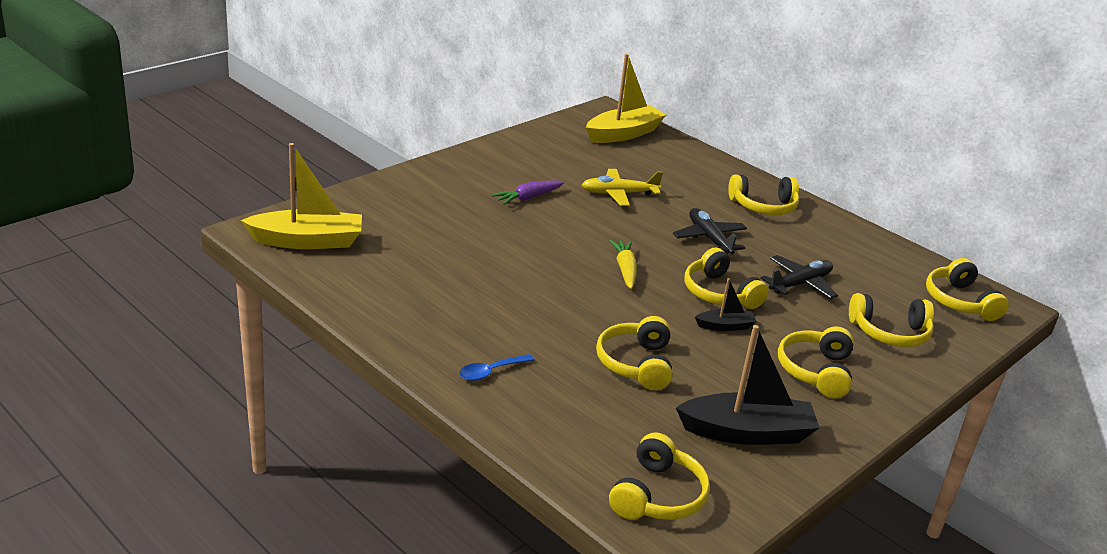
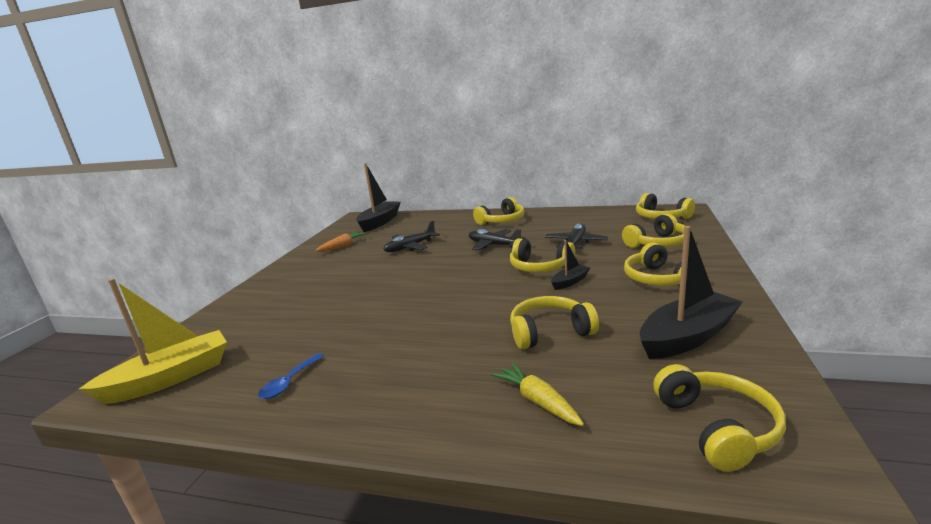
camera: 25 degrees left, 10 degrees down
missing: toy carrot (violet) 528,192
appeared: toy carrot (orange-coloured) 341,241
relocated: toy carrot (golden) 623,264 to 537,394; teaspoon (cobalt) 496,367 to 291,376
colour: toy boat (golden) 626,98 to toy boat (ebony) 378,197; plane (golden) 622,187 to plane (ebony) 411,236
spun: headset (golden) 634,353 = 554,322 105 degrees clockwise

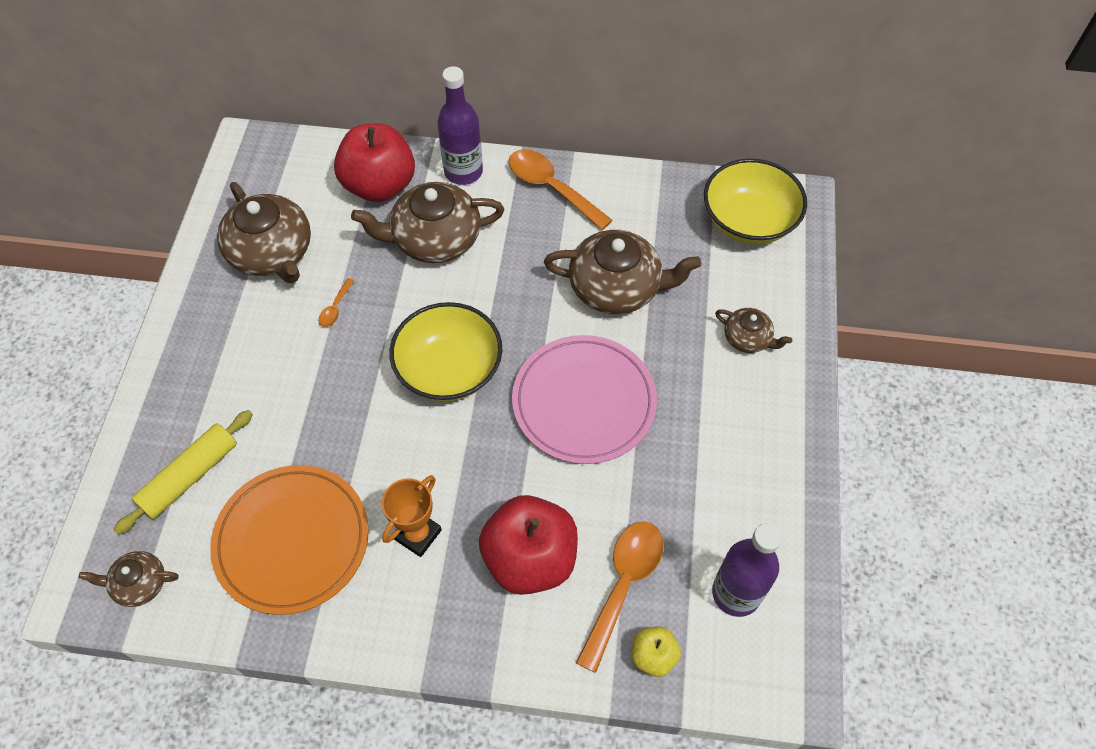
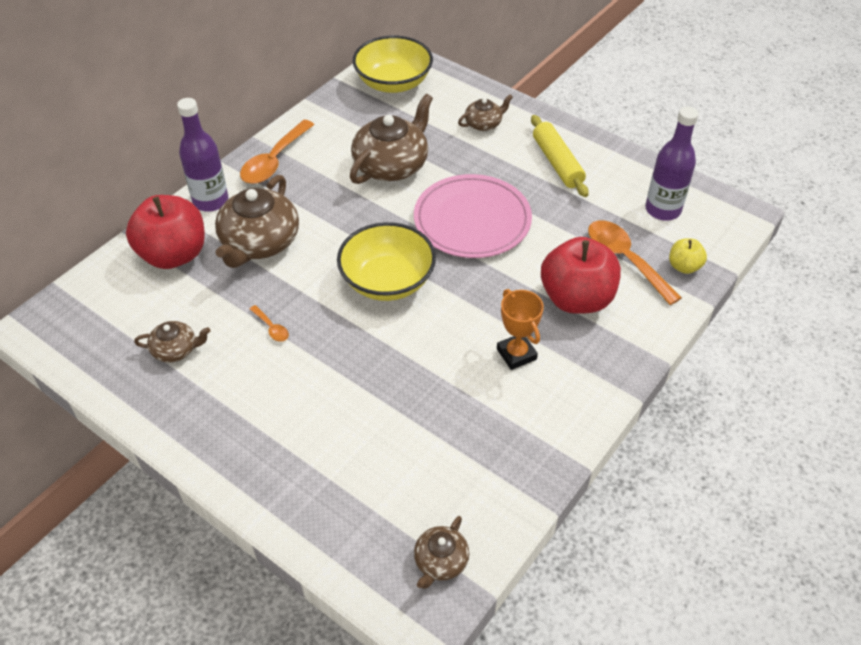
camera: 60 degrees left, 10 degrees down
missing: flat dish (orange-coloured) 289,540
relocated: dough roller (golden) 183,472 to 560,156
spun: teaspoon (orange-coloured) 561,189 = 277,152 45 degrees counterclockwise
size: china teapot (dark brown) 264,232 = 172,341 x0.52

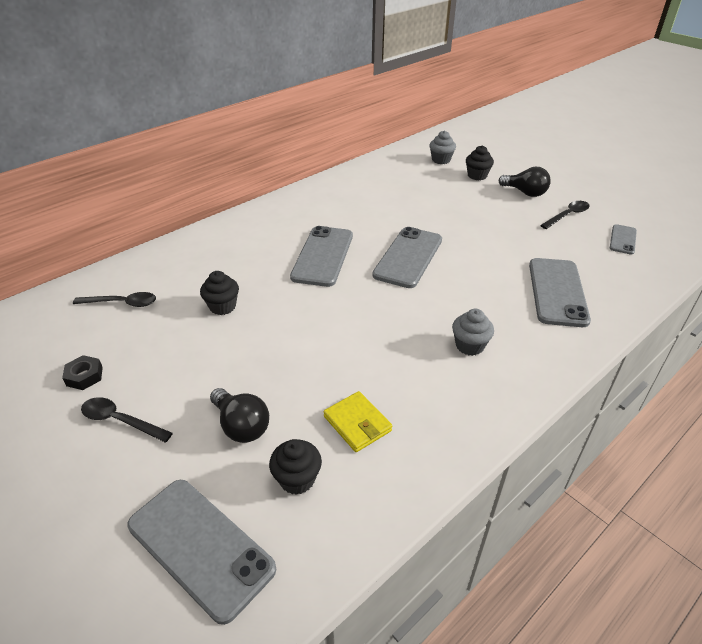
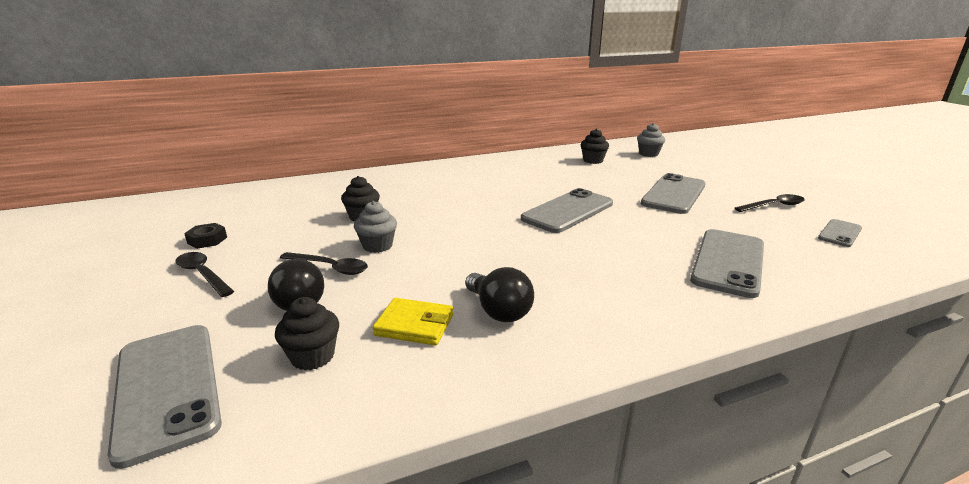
camera: 20 degrees right, 15 degrees down
relocated: muffin (ebony) 480,163 to 594,146; light bulb (ebony) 525,182 to 499,294; smartphone (ash-grey) 321,256 to 673,193; teaspoon (ebony) 114,299 to 324,263; muffin (ash-grey) 473,332 to 375,227
spun: billfold (golden) 357,421 = 413,321 60 degrees counterclockwise

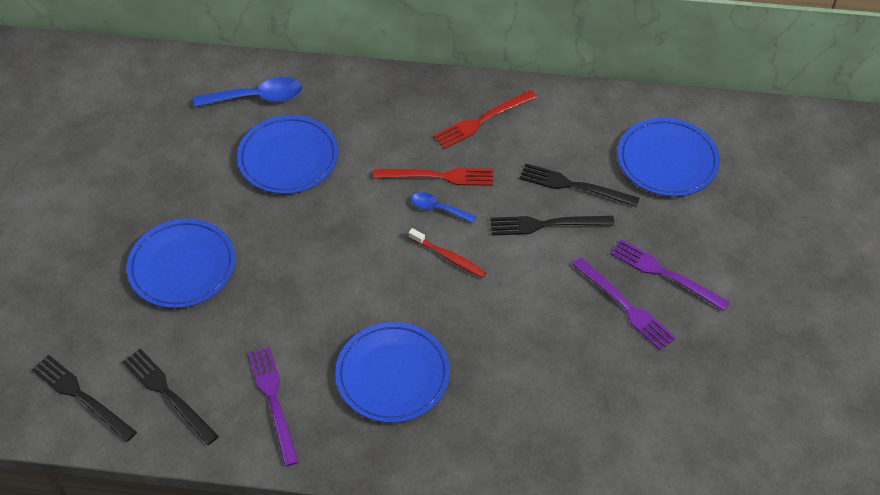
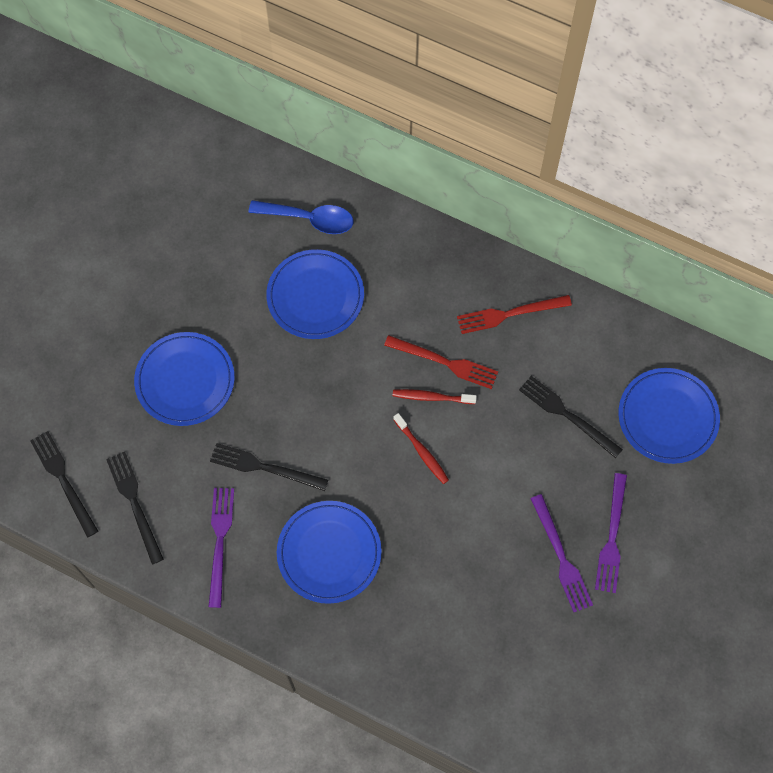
camera: 20 degrees right, 15 degrees up
relocated: table fork (ebony) 552,226 to 269,467
exchanged: teaspoon (cobalt) 444,208 to tooth brush (scarlet) 435,396
spun: table fork (violet) 670,275 = 611,533 135 degrees counterclockwise

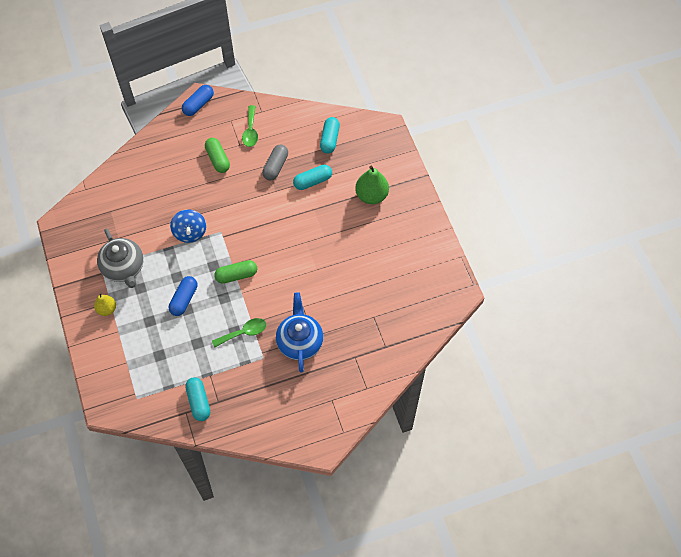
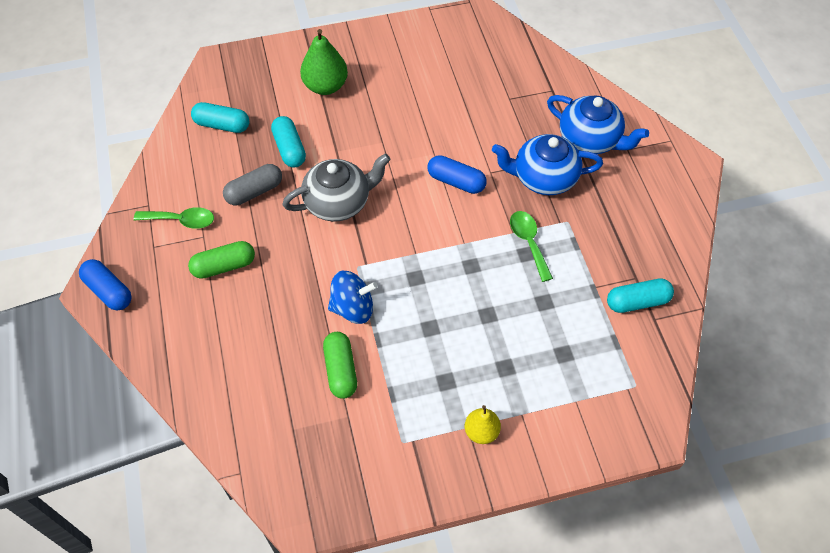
camera: 85 degrees left, 5 degrees down
appeared: china teapot (cobalt) 598,124
relocated: china teapot (ash-grey) 120,258 to 336,187; pill (green) 235,272 to 340,365; pill (cobalt) 183,296 to 457,174
spun: pill (ash-grey) 275,163 = 252,184 60 degrees counterclockwise

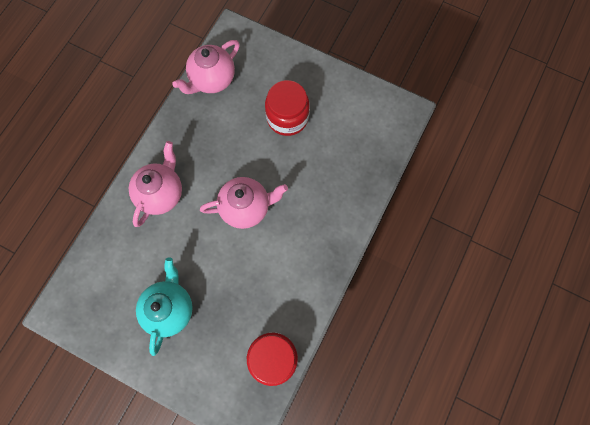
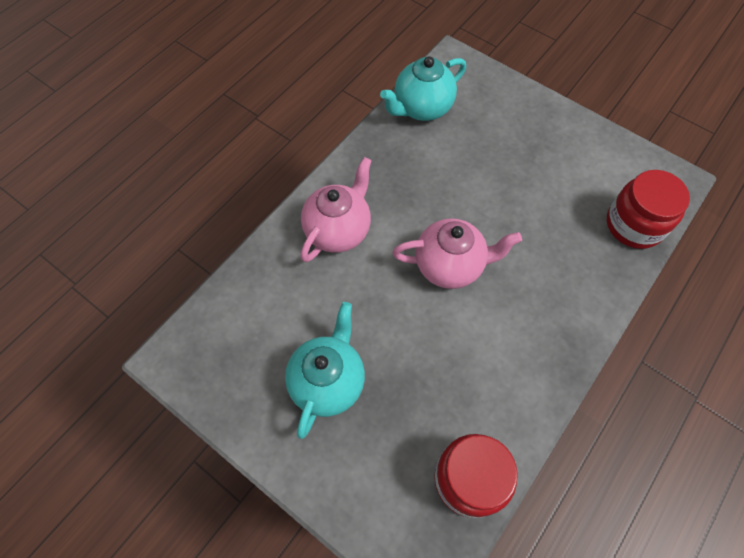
camera: 10 degrees right, 10 degrees down
relocated: jam jar (scarlet) 287,108 to 648,209
colour: china teapot (pink) 206,67 to china teapot (aqua) 423,88

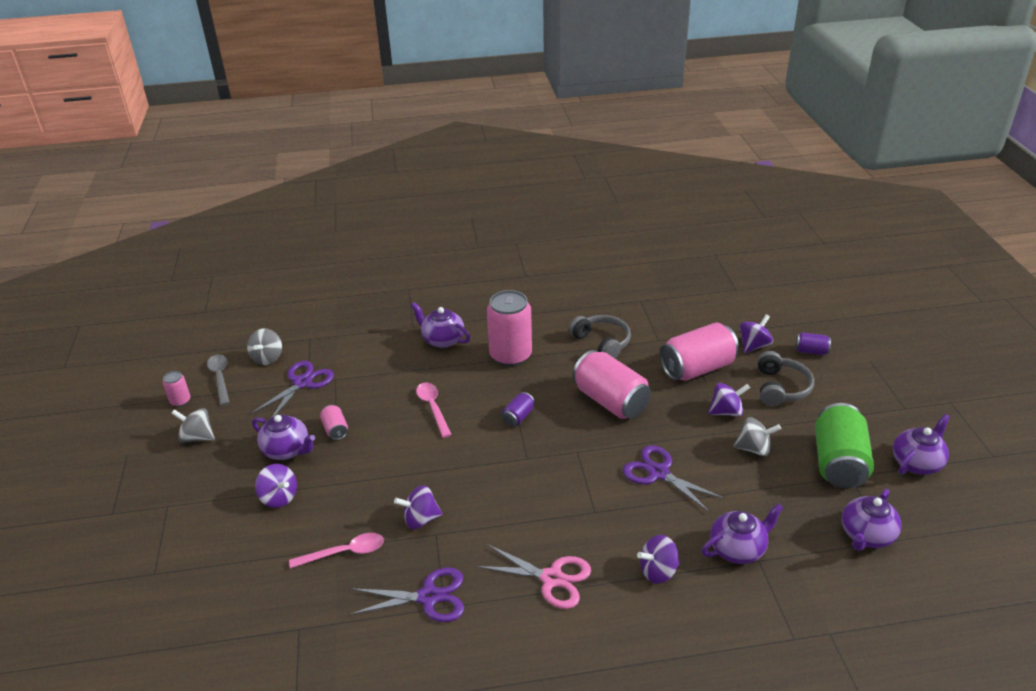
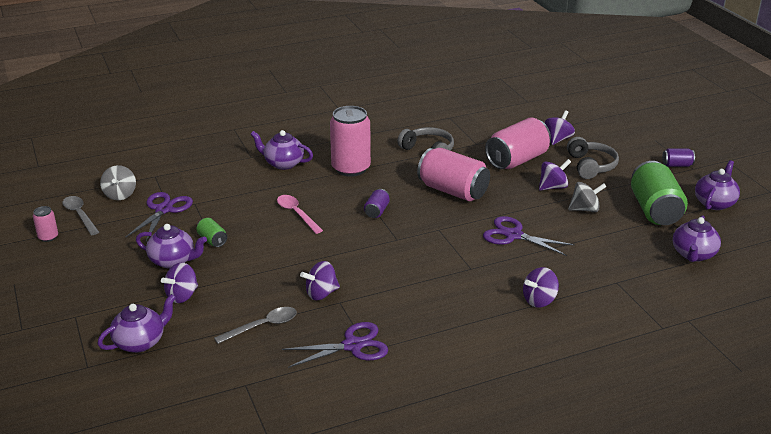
camera: 15 degrees left, 5 degrees down
missing: whirligig (ash-grey) 193,425; shears (pink) 533,576
relocated: tin (violet) 813,343 to 678,158; china teapot (violet) 742,534 to 137,323
colour: tin (pink) 334,422 to tin (green) 211,232; teaspoon (pink) 336,551 to teaspoon (ash-grey) 255,325
spun: whirligig (violet) 276,486 = 179,283 105 degrees clockwise

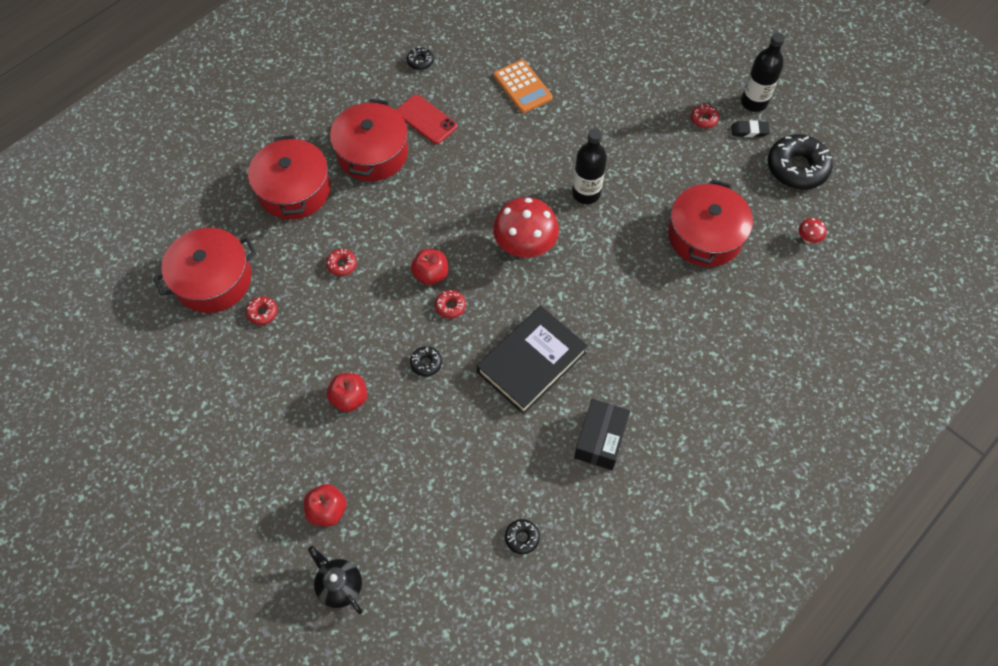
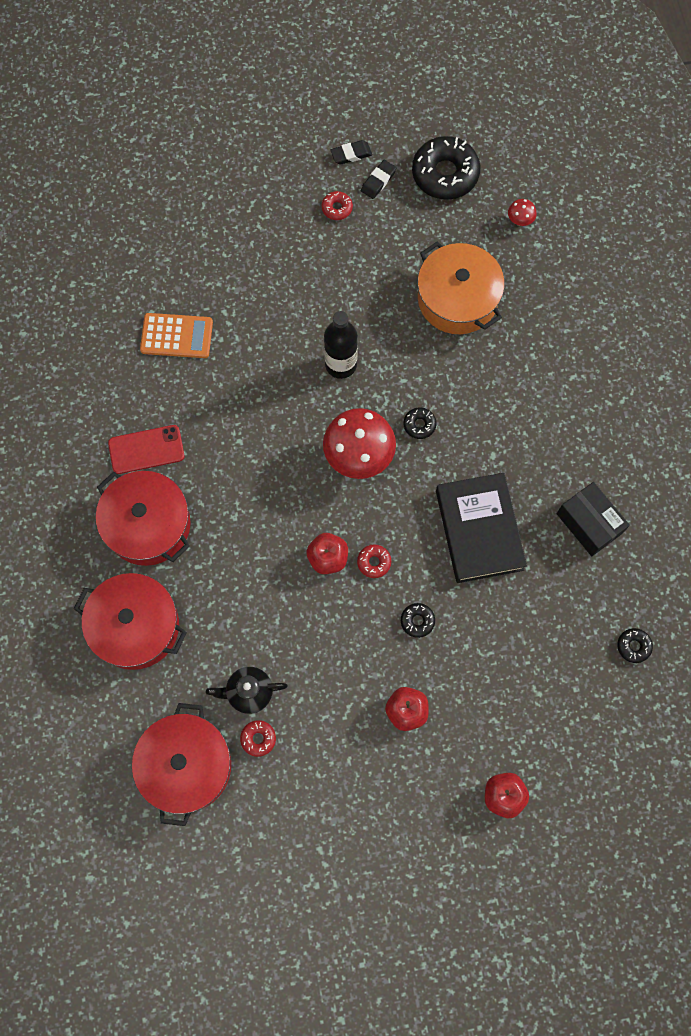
camera: 55 degrees left, 10 degrees up
missing: doughnut (scarlet) 341,262
relocated: doughnut (ebony) 420,58 to 420,423; china teapot (ebony) 335,580 to 247,690
exchanged: flask (ebony) 763,72 to pencil eraser (ebony) 351,152
colour: cooking pot (scarlet) 710,223 to cooking pot (orange-coloured) 461,288

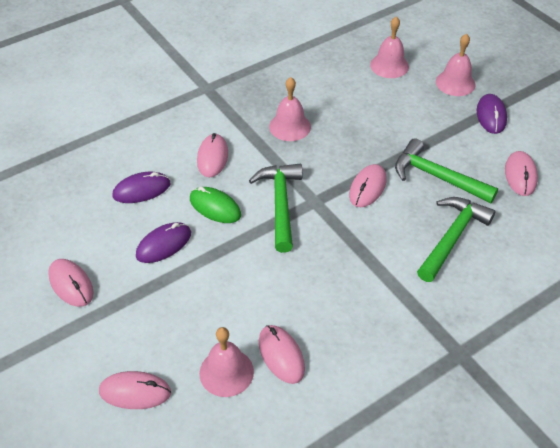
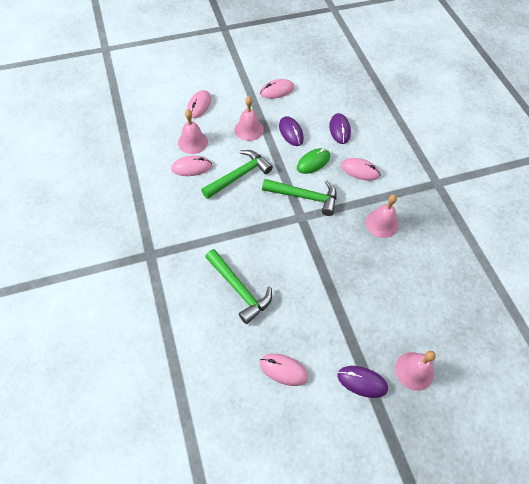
camera: 105 degrees right, 10 degrees up
missing: mouse (pink) 367,185
relocated: bell (pink) 389,47 to 249,118; carpenter's hammer (green) 446,170 to 237,174

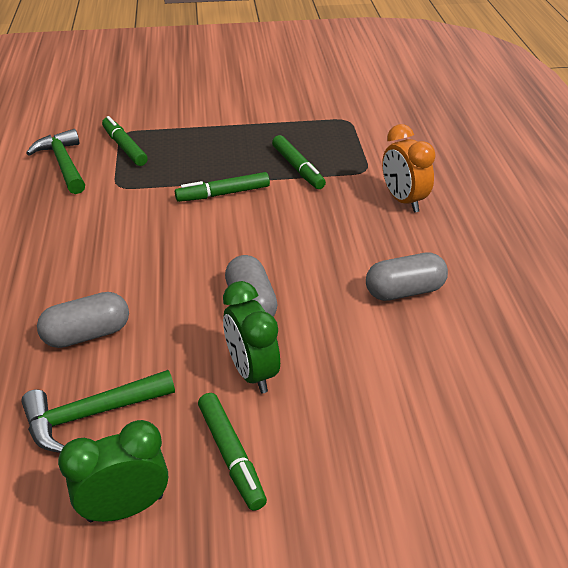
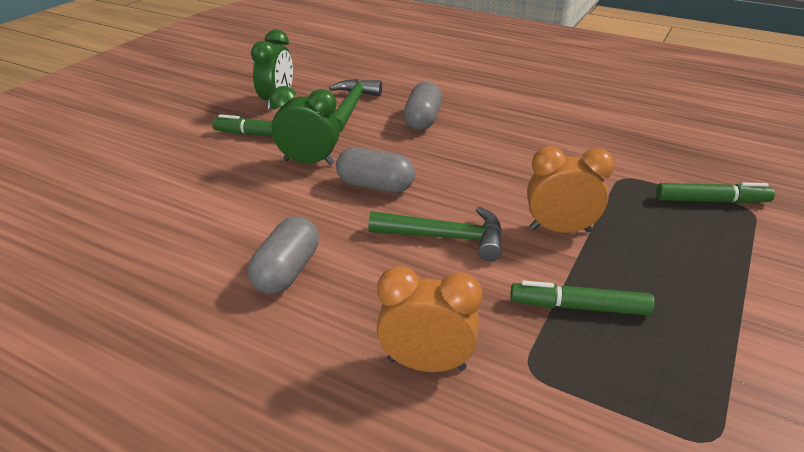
camera: 125 degrees right, 5 degrees down
relocated: carpenter's hammer (green) 55,161 to 435,234
exchanged: marker (green) 222,187 to clock (orange-coloured) 570,189

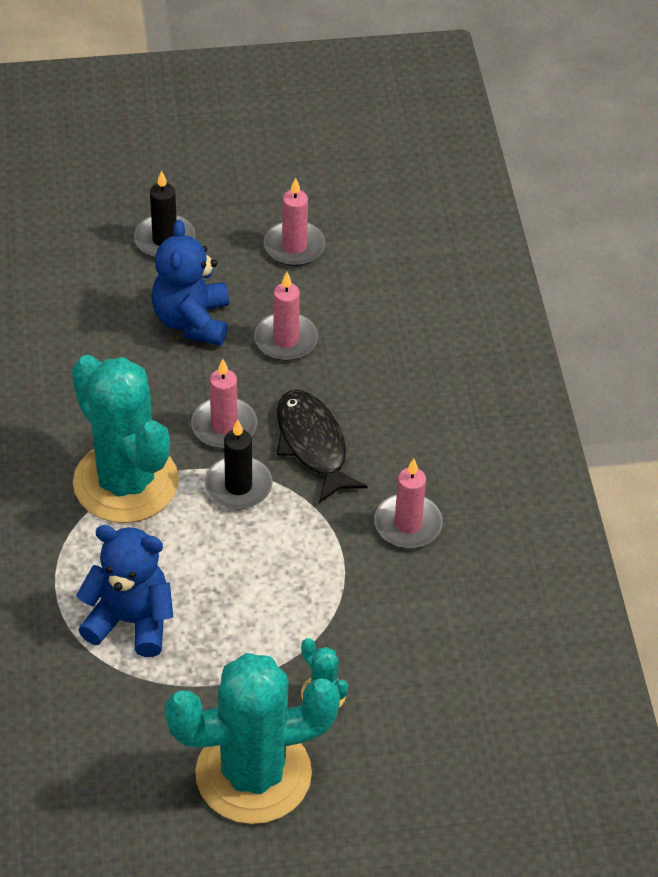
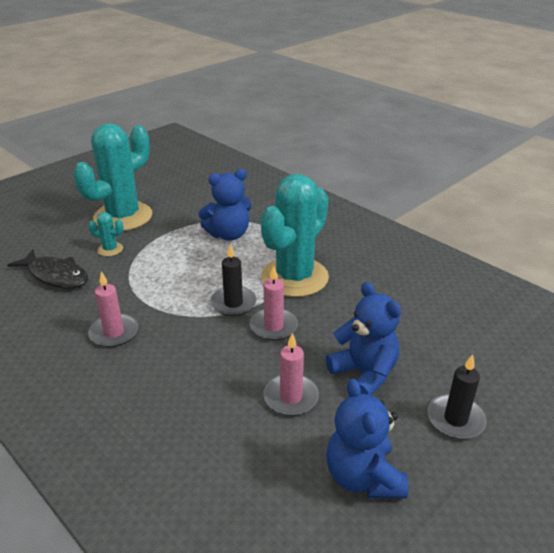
camera: 145 degrees right, 15 degrees down
relocated: toy fish (ebony) 322,446 to 47,269
exchanged: candle (pink) 294,222 to teddy bear (cobalt) 367,438
spun: prickly plant (aqua) 125,439 = 295,235 75 degrees counterclockwise

